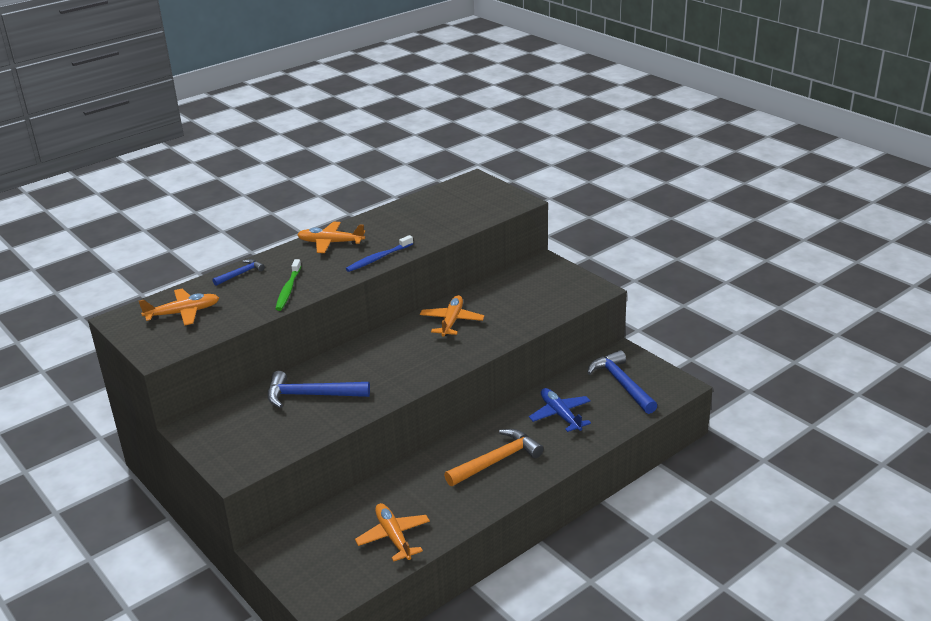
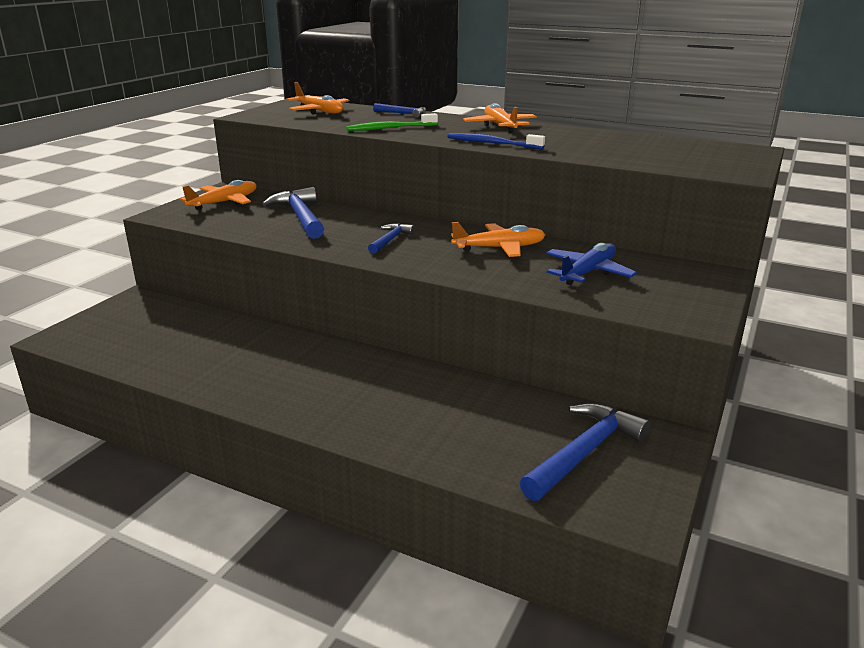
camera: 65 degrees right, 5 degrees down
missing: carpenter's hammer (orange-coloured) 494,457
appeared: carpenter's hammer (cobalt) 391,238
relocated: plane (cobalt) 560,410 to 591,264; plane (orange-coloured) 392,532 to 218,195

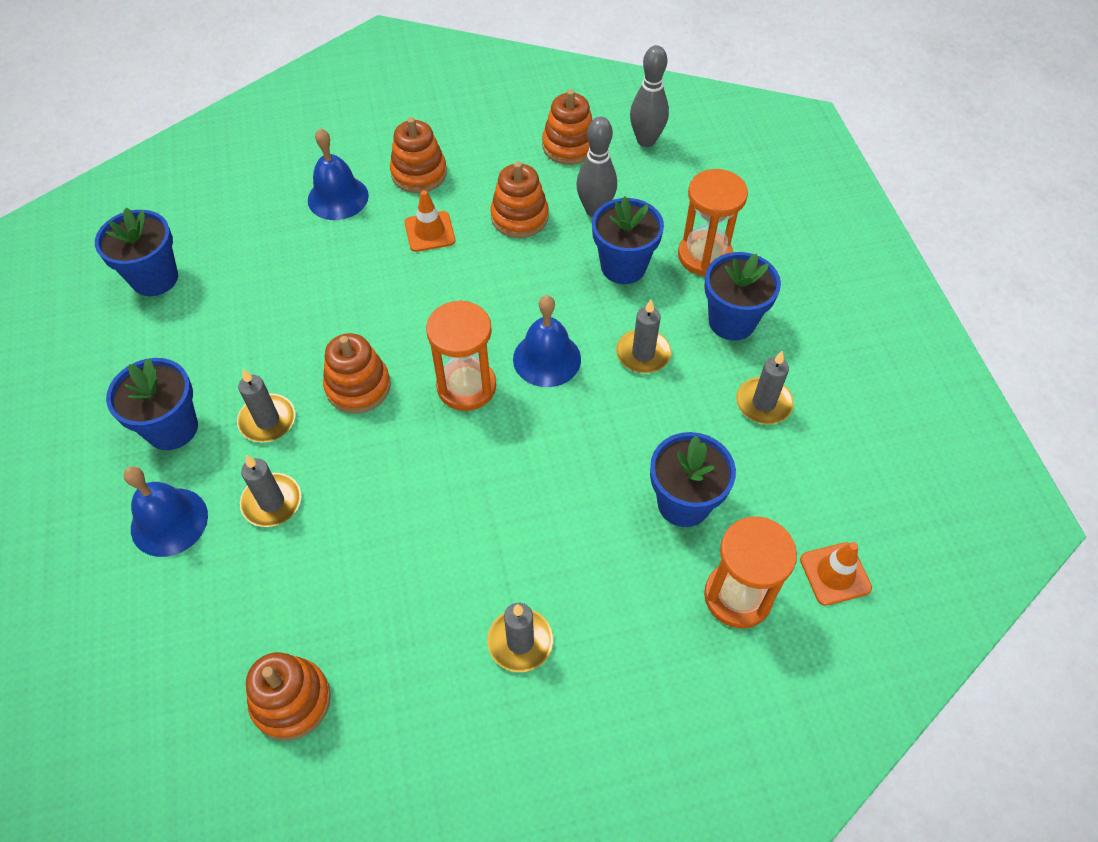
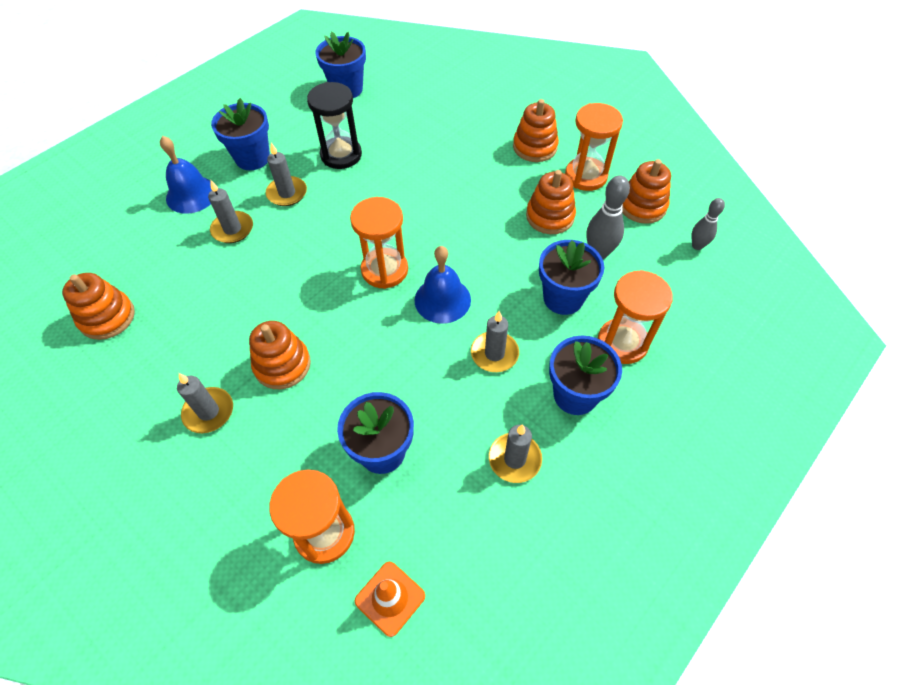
camera: 55 degrees right, 0 degrees up
missing: bell (cobalt) 338,174; safety cone (orange-coloured) 429,221
appeared: sandglass (ebony) 334,125; sandglass (orange-coloured) 594,147
relocated: stacking rings (orange-coloured) 357,373 to 280,355
size: bowling pin (ash-grey) 649,96 = 708,224 x0.64

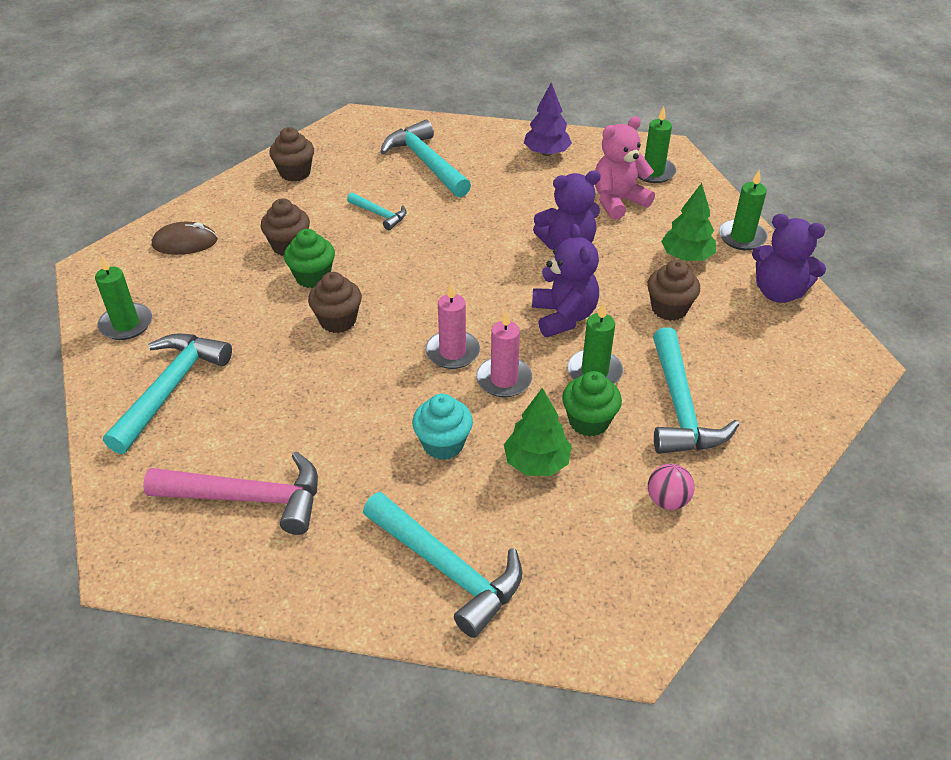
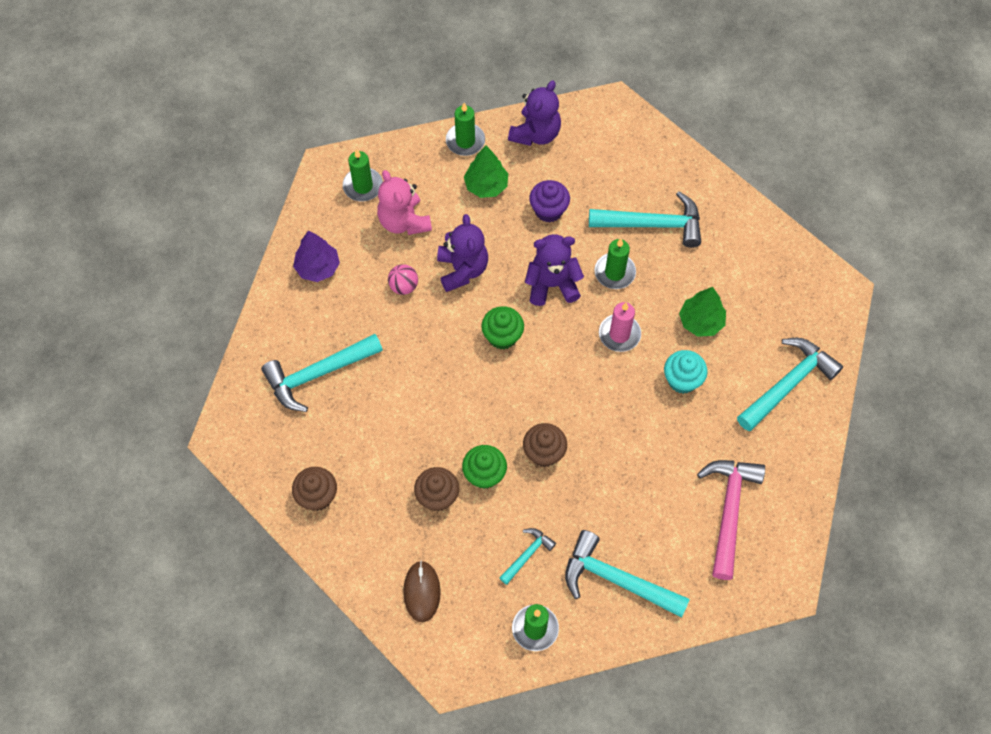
camera: 85 degrees left, 20 degrees up
missing: candle (pink) 452,326
relocated: carpenter's hammer (aqua) 376,211 to 527,556; muffin (green) 592,404 to 502,328; ball (pink) 671,487 to 403,279
colour: muffin (dark brown) 673,290 to muffin (violet) 549,201

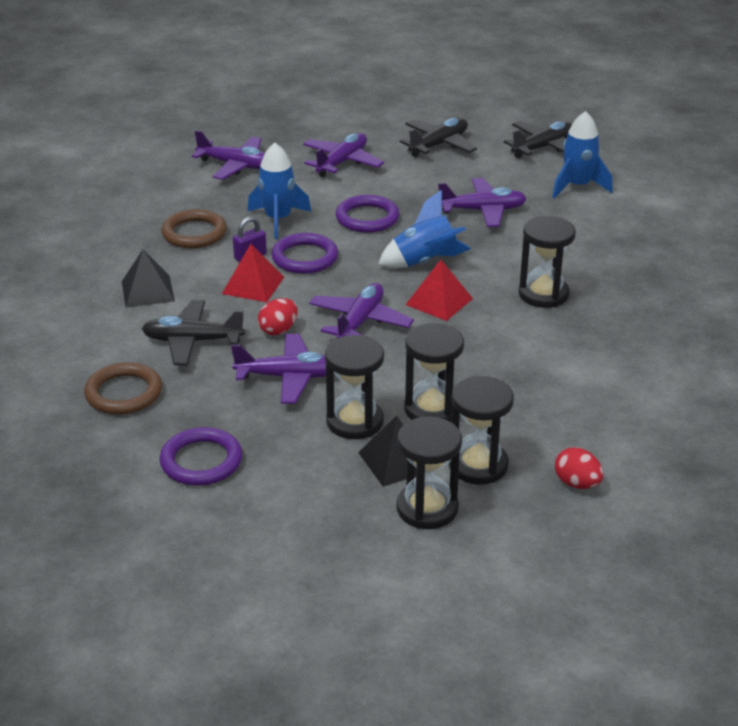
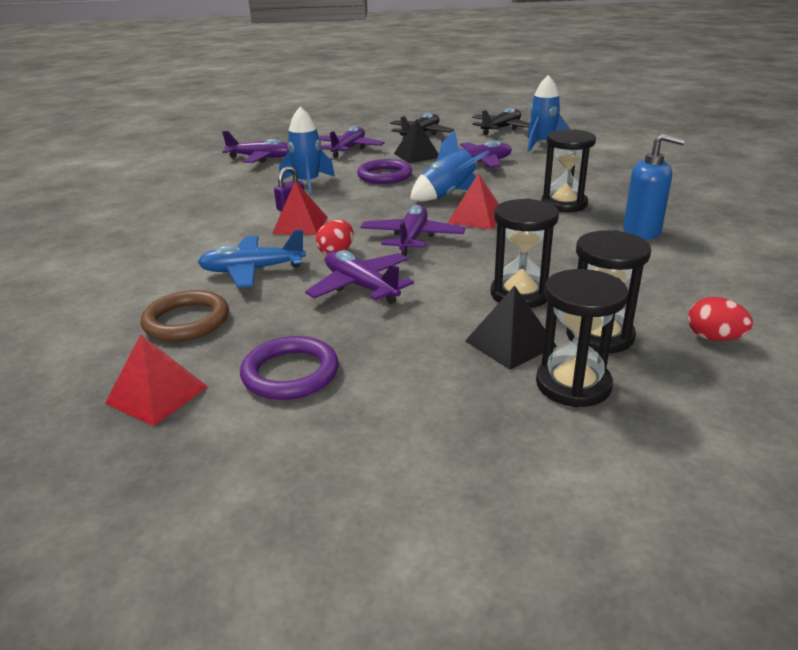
camera: 10 degrees left, 5 degrees down
missing: hoop (dark brown) 194,228; hoop (violet) 304,253; sandglass (ebony) 354,387
appeared: pump bottle (cobalt) 654,186; pyramid shape (scarlet) 156,380
relocated: pyramid shape (ebony) 148,278 to 416,141
colour: plane (ebony) 193,333 to plane (cobalt) 252,258
spun: plane (violet) 278,369 = 359,277 120 degrees counterclockwise

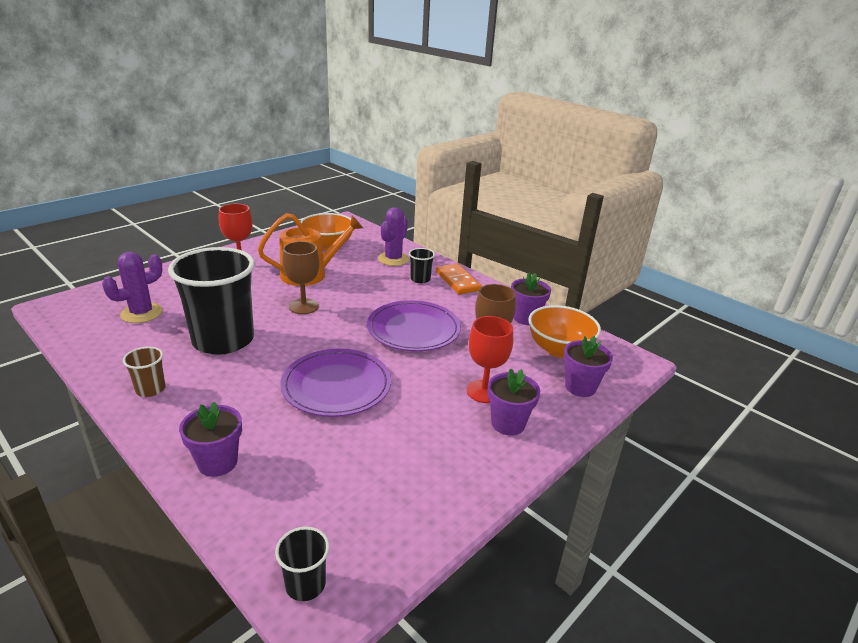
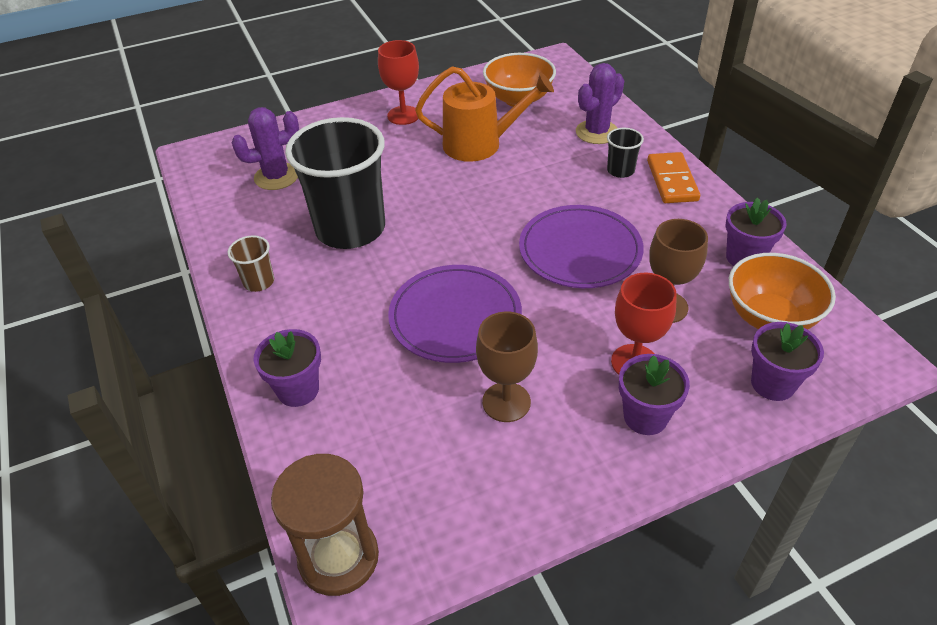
camera: 25 degrees right, 15 degrees up
relocated: chalice (dark brown) 301,277 to 507,366
exchanged: cup (ebony) 302,564 to sandglass (dark brown) 325,525

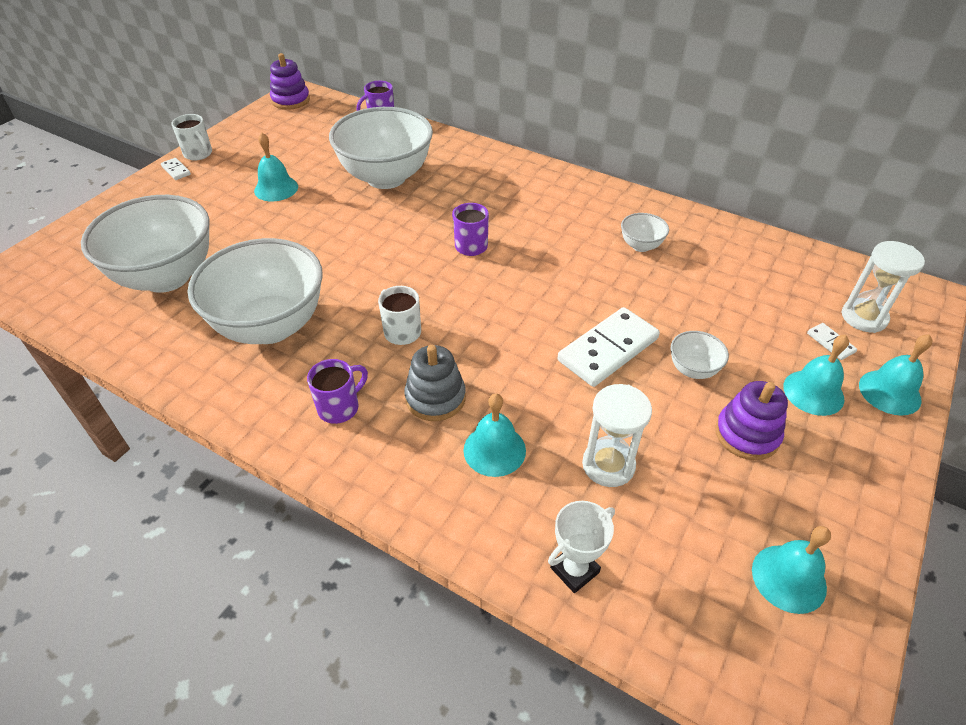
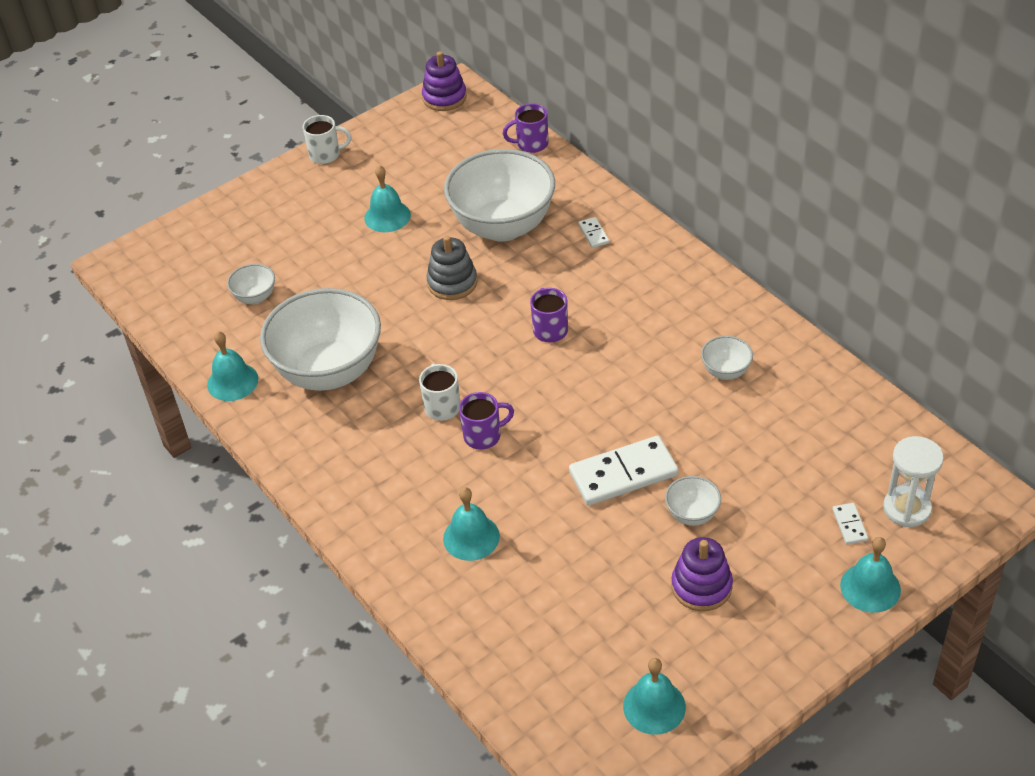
camera: 25 degrees right, 0 degrees up
missing: sandglass (pure white) 617,435; prize cup (pure white) 581,547
relocated: domino tile (pure white) 176,169 to 593,232; bell (aqua) 816,375 to 232,366; stacking rings (ash-grey) 435,383 to 451,268; coffee mug (violet) 337,391 to 486,421
spun: coffee mug (pure white) 191,137 = 326,139 75 degrees counterclockwise
size: serving bowl (pure white) 145,244 = 251,284 x0.42

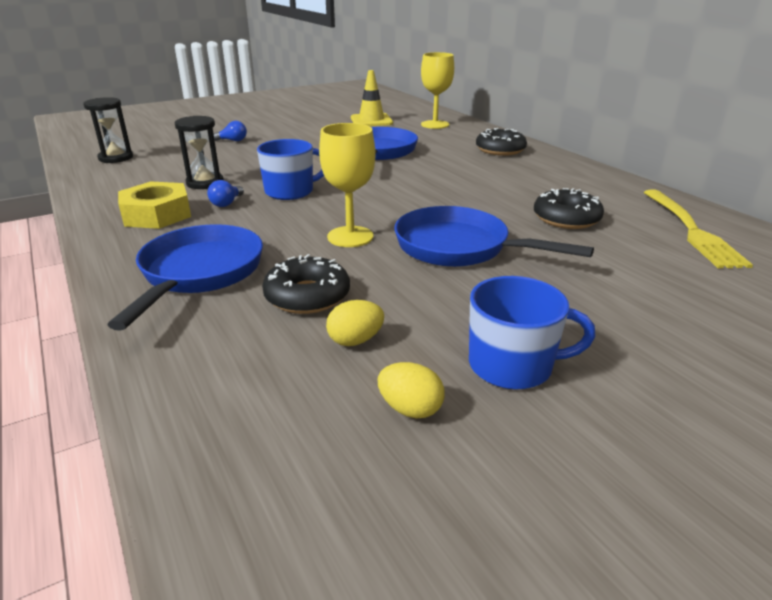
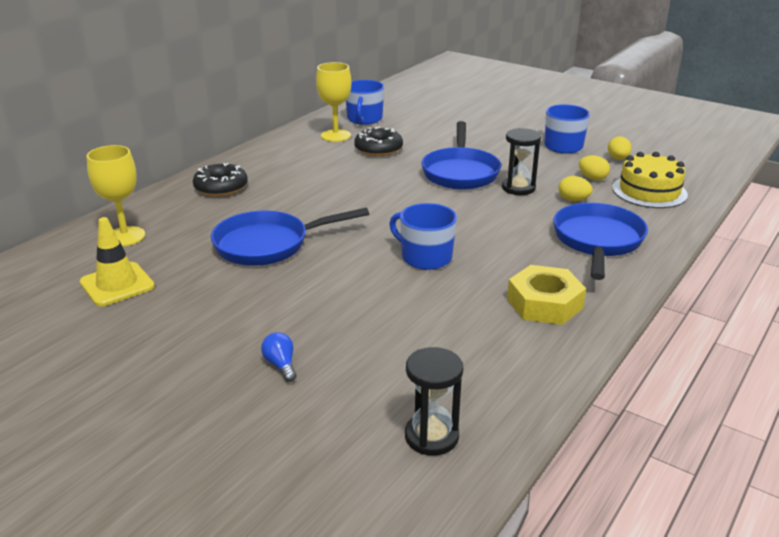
camera: 115 degrees left, 0 degrees up
missing: light bulb (cobalt) 225,193
appeared: gateau (golden) 650,180
relocated: sandglass (ebony) 199,152 to 521,161; chalice (golden) 347,185 to 333,102
exchanged: table fork (golden) 698,229 to coffee mug (cobalt) 365,102; doughnut (ebony) 306,284 to egg (golden) 575,188
spun: frying pan (cobalt) 185,277 = 600,241 120 degrees clockwise

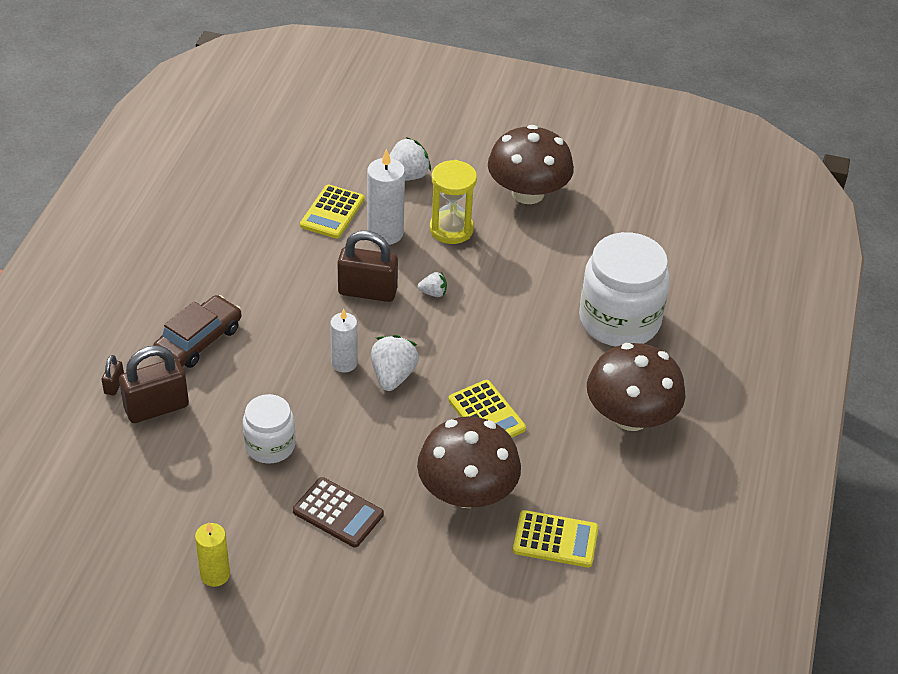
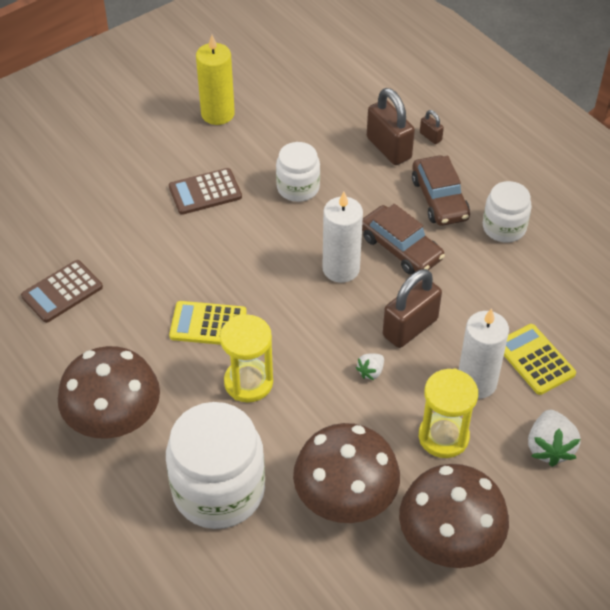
camera: 130 degrees right, 5 degrees up
missing: berry (pure white) 395,363
appeared: jam jar (pure white) 507,212; toy car (dark brown) 403,239; sandglass (golden) 246,358
relocated: mushroom (dark brown) 469,462 to 346,473
colour: calculator (golden) 555,538 to calculator (dark brown) 62,291
spun: padlock (dark brown) 154,384 = 391,126 45 degrees counterclockwise
size: candle (pure white) 344,341 = 342,237 x1.51; candle (golden) 212,554 = 215,80 x1.51

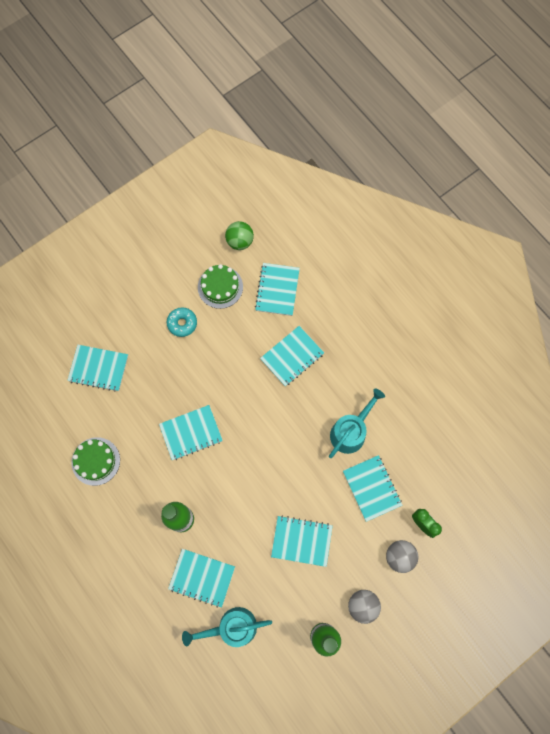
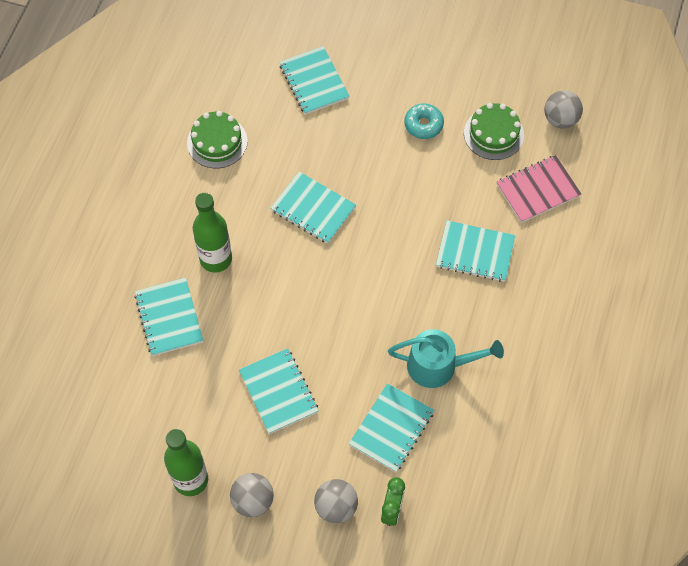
camera: 55 degrees right, 10 degrees down
missing: watering pot (aqua) 227,627
colour: ball (green) 239,235 to ball (ash-grey) 563,109; exercise book (aqua) 277,289 to exercise book (pink) 539,189

